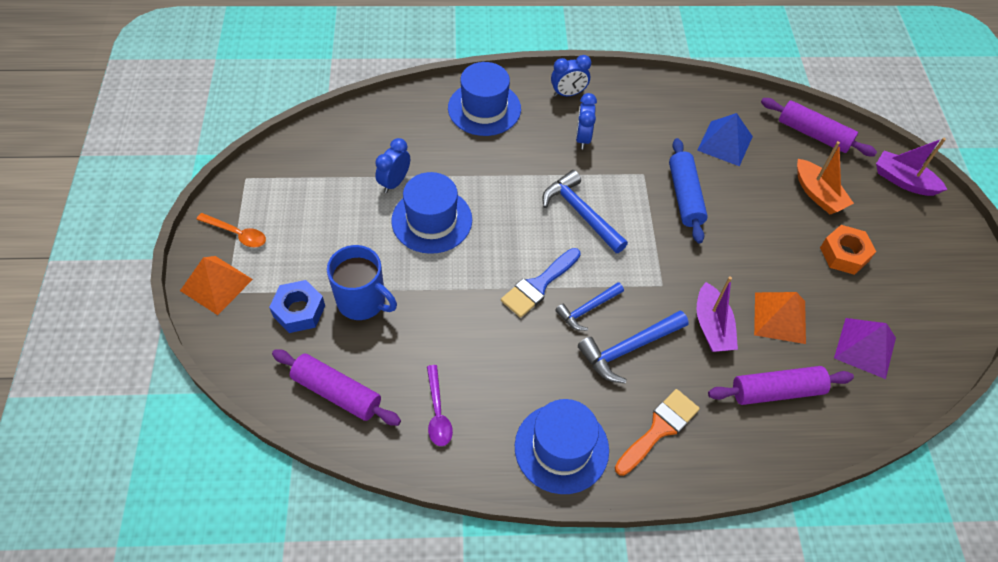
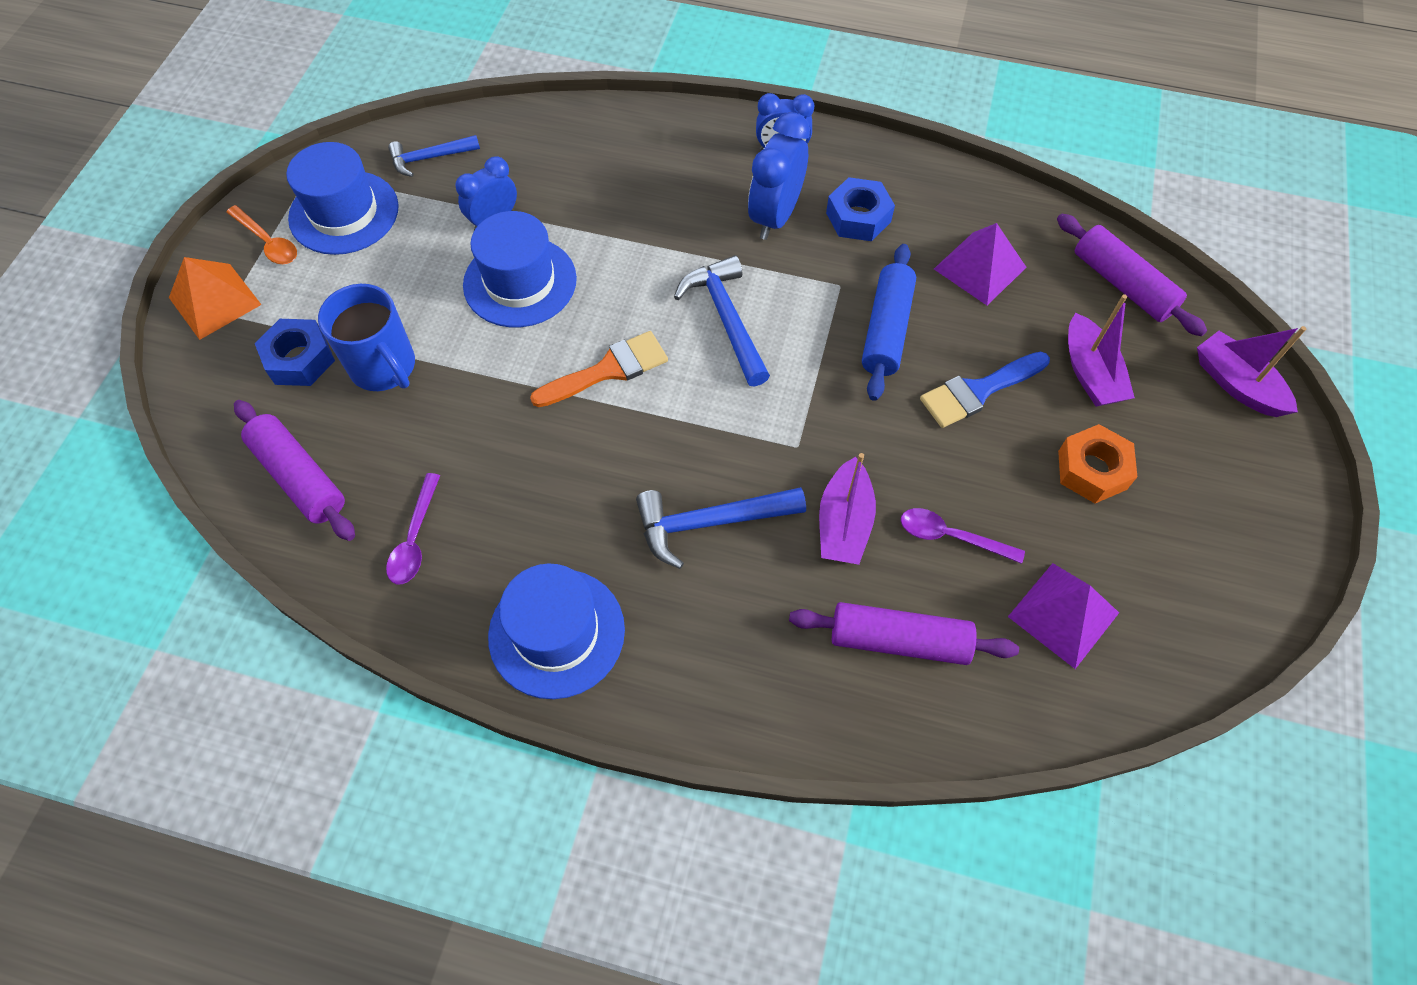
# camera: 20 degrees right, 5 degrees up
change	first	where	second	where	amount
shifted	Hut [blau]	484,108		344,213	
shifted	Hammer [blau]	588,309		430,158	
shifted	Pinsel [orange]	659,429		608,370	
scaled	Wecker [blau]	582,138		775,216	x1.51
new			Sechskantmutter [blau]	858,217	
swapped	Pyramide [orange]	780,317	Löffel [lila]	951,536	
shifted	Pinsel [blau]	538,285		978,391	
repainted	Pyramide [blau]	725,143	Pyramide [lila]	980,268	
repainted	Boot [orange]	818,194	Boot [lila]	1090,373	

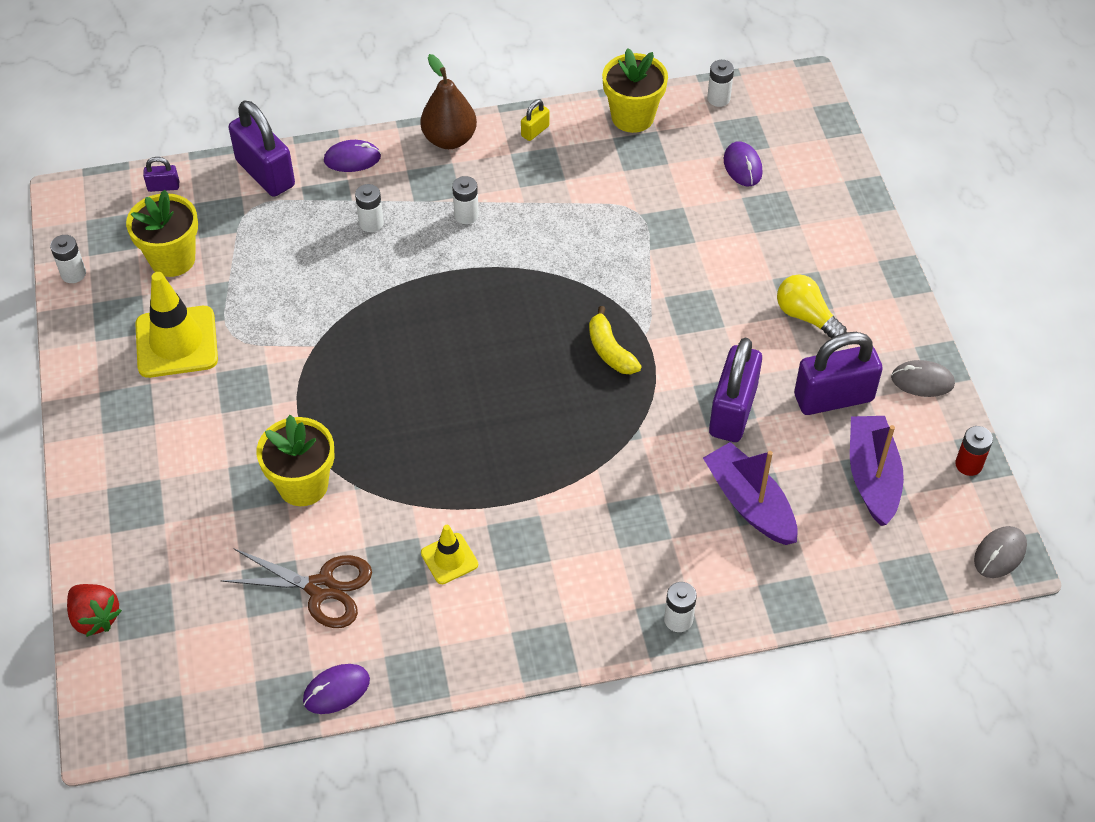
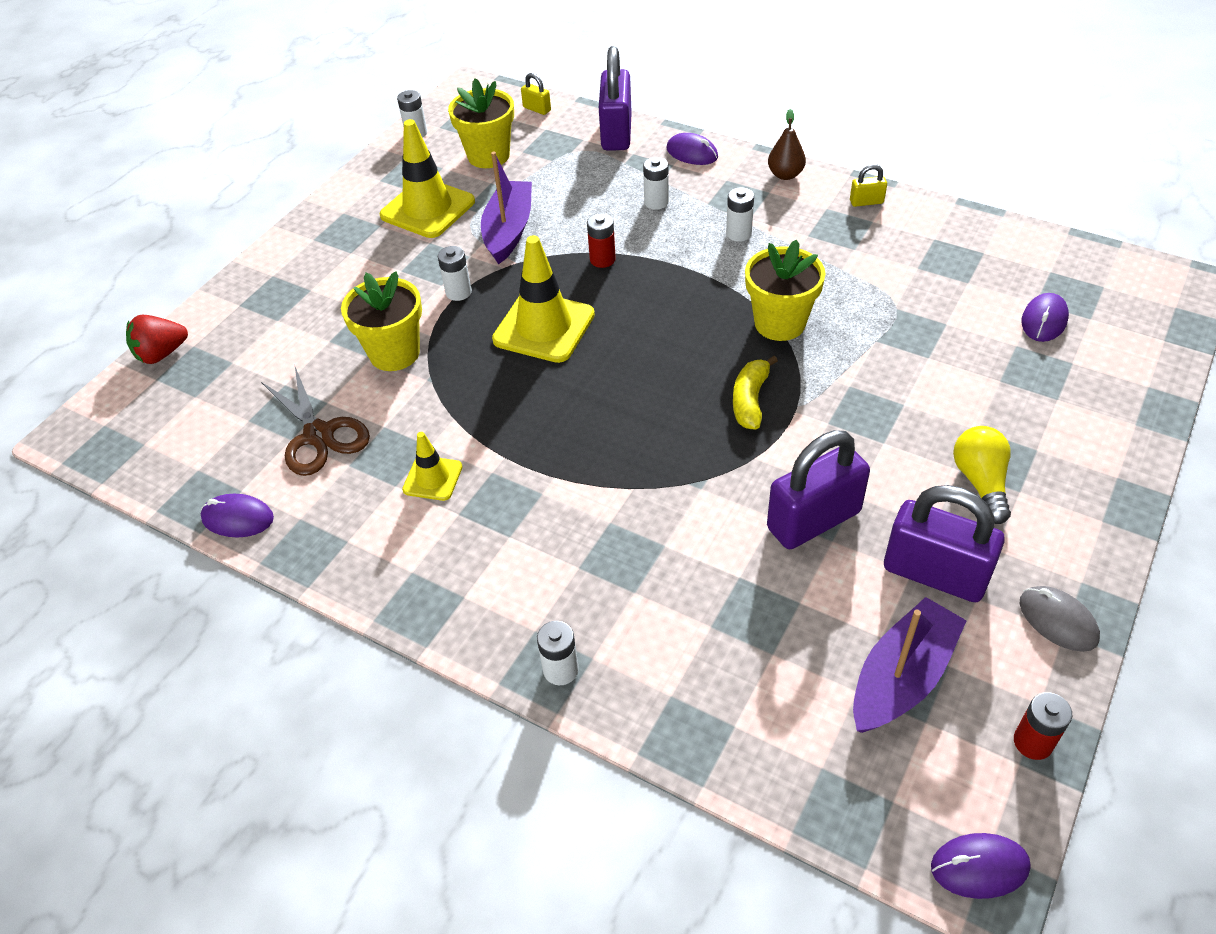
# camera: 45 degrees right, 5 degrees down
change	first	where	second	where	amount
rotated	Erdbeere [rot]	95,618		162,354	60 degrees clockwise
shifted	Batterie [weiß]	718,99		458,292	
shifted	Boot [lila]	749,503		509,230	
new			Leitkegel [gelb]	544,327	
repainted	Vorhängeschloss [lila]	163,186	Vorhängeschloss [gelb]	537,109	
new			Batterie [rot]	602,259	
shifted	Blumentopf [gelb]	632,117		779,323	
scaled	Birne [braun]	449,139		785,175	x0.65
repainted	Computermaus [grau]	999,554	Computermaus [lila]	979,867	

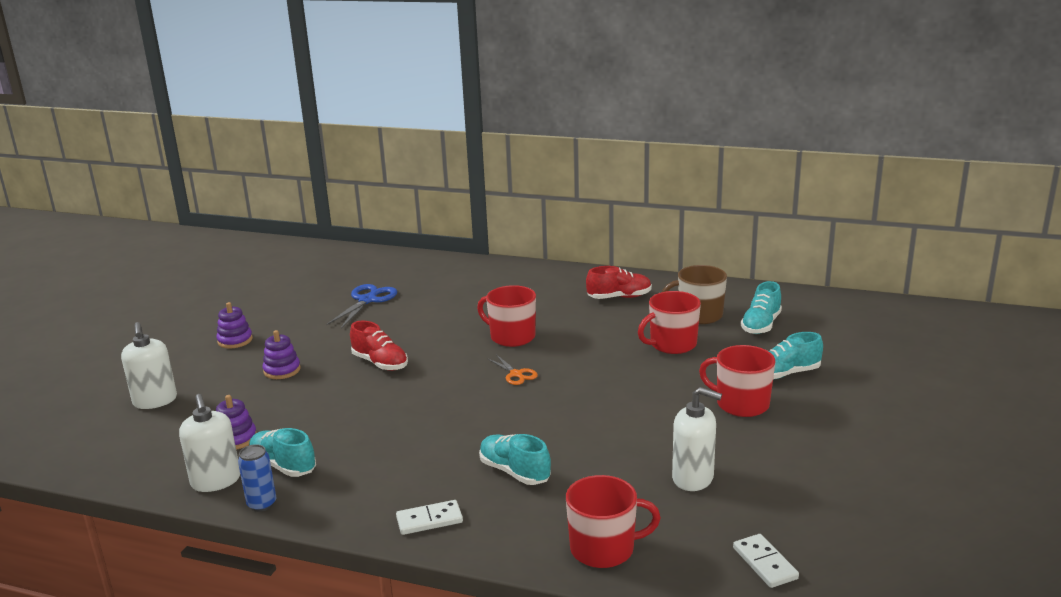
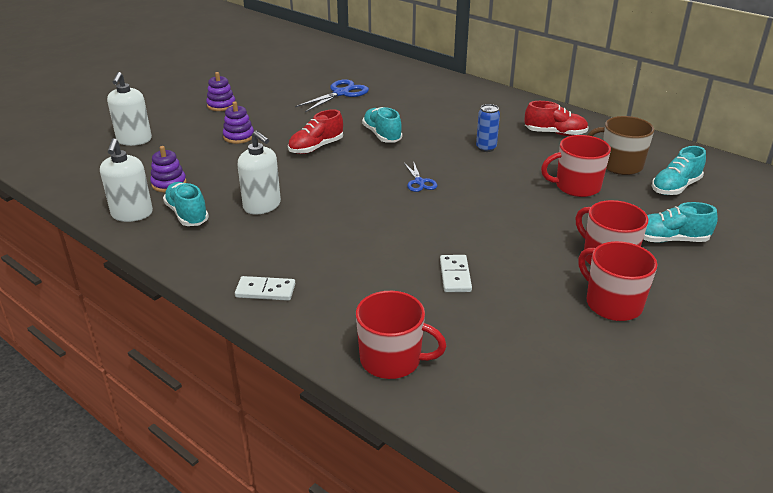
# camera: 20 degrees right, 10 degrees up
change	first	where	second	where	amount
shifted	Seifenspender [weiß]	693,478		262,206	
rotated	Schuh [rot]	380,363		316,147	75 degrees clockwise
shifted	Schuh [türkis]	514,472		382,135	
repainted	Schere [orange]	516,374	Schere [blau]	419,182	
shifted	Dominostein [weiß]	765,563		455,275	
shifted	Dose [blau]	262,504		486,148	
shifted	Tasse [rot]	511,337		612,303	

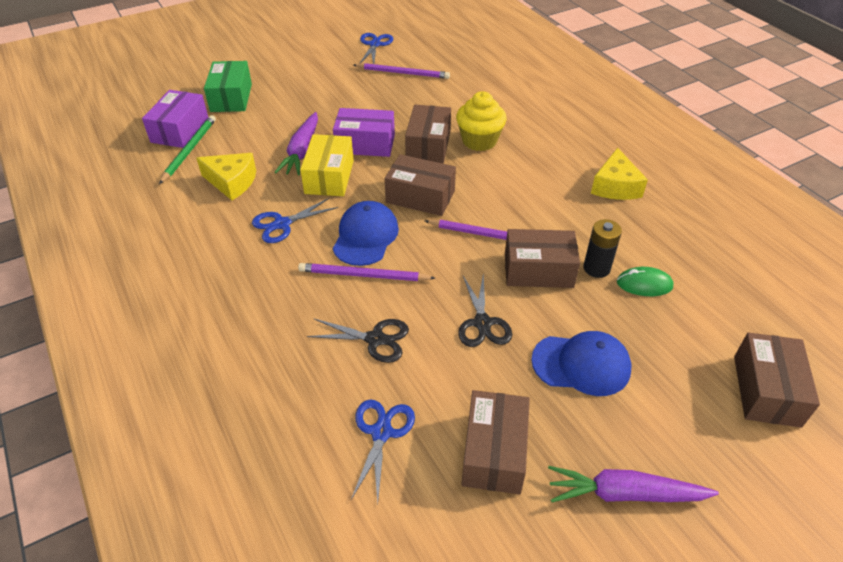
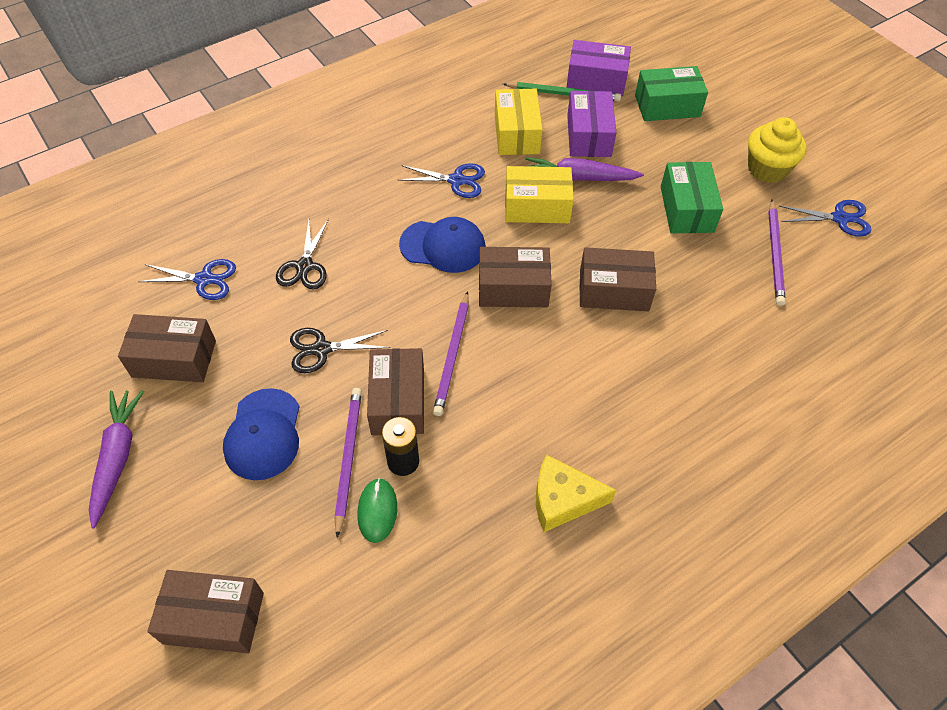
# camera: 85 degrees right, 10 degrees up
change	first	where	second	where	amount
shifted	Bleistift [lila]	363,275		348,458	
rotated	Schere [blau]	282,224		456,180	135 degrees clockwise
rotated	Schachtel [braun]	420,197		513,288	75 degrees clockwise
swapped	Käse [gelb]	232,182	Schachtel [gelb]	516,134	
shifted	Schachtel [lila]	365,144		589,136	
new			Schachtel [grün]	686,209	
shifted	Muffin [gelb]	479,141		767,169	

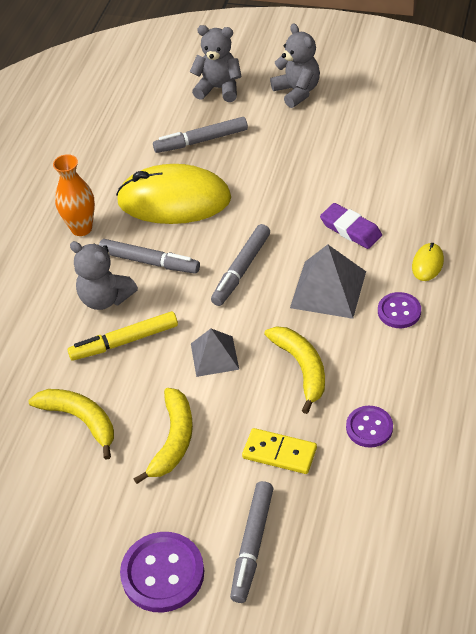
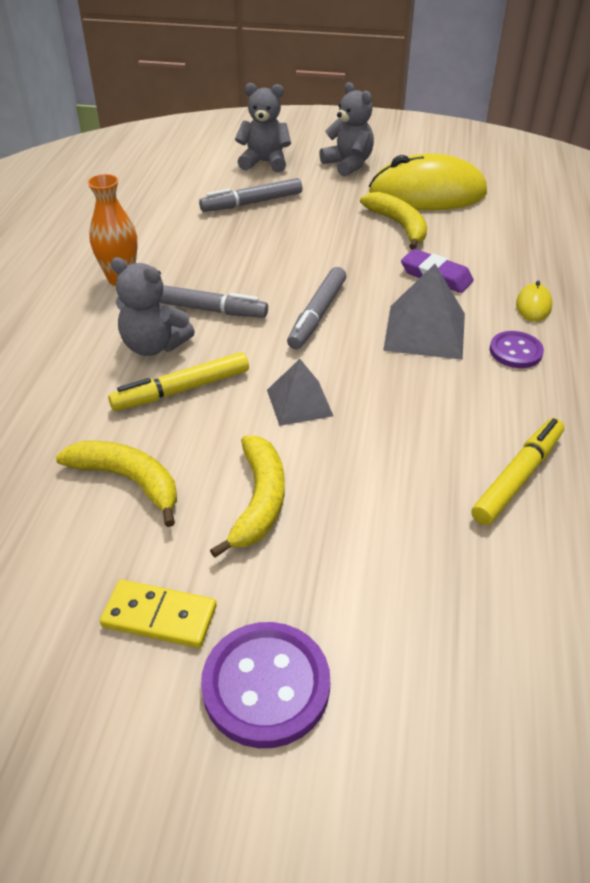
# camera: 10 degrees left, 5 degrees down
change	first	where	second	where	amount
shifted	Dominostein [gelb]	279,453		159,616	
shifted	Banane [gelb]	302,368		399,226	
shifted	Computermaus [gelb]	174,200		427,193	
swapped	Knopf [lila]	369,427	Filzstift [gelb]	517,477	
gone	Filzstift [grau]	252,545			

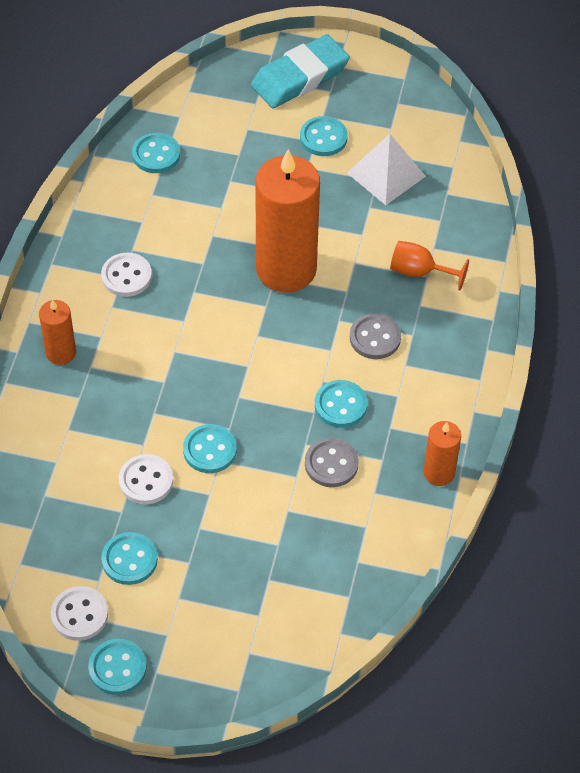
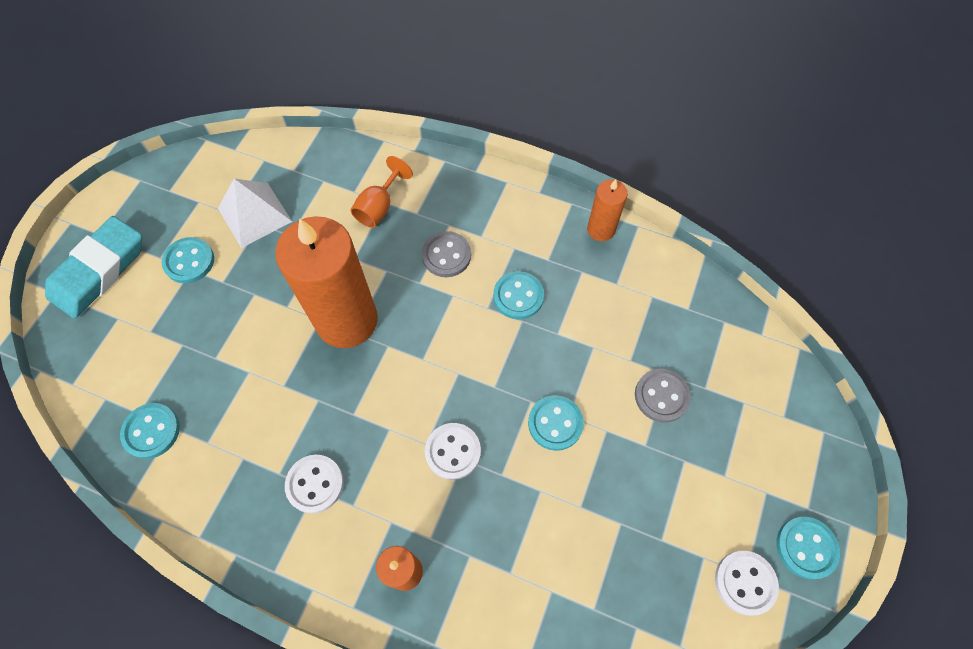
# camera: 80 degrees left, 10 degrees up
change	first	where	second	where	amount
rotated	Radiergummi [türkis]	300,77		99,270	60 degrees clockwise
shifted	Knopf [weiß]	146,481		453,451	
shifted	Knopf [grau]	331,464		661,396	
gone	Knopf [türkis]	129,560			

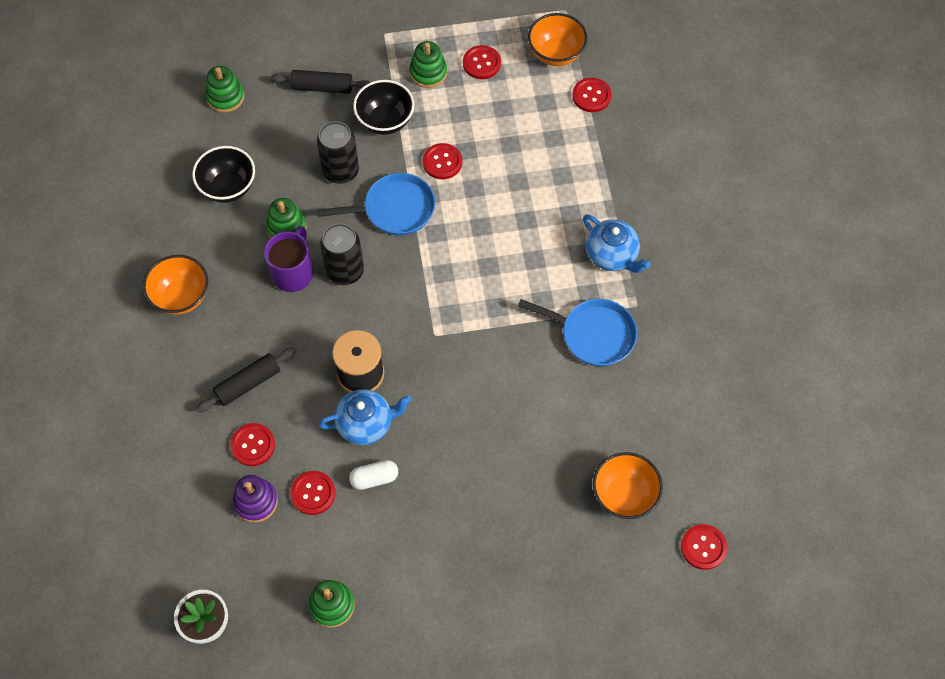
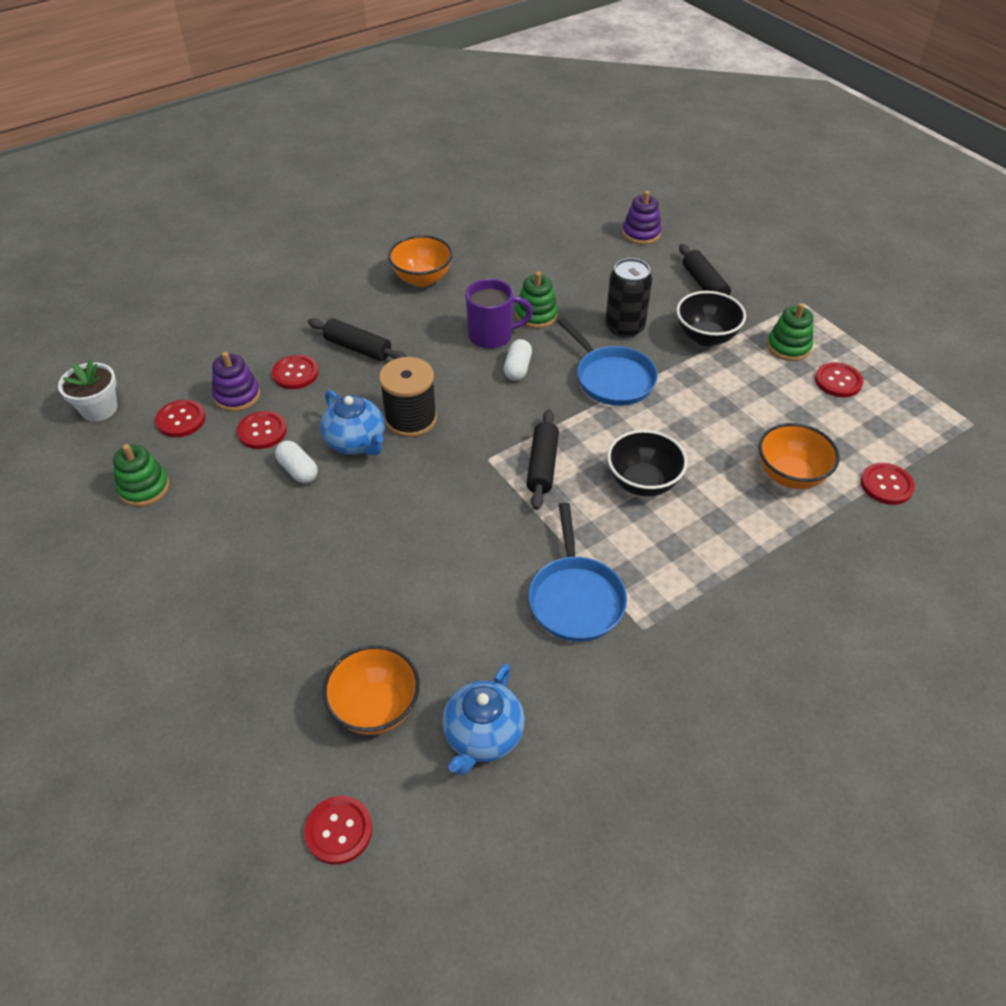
# camera: 65 degrees right, 15 degrees down
change	first	where	second	where	amount
shifted	Knopf [rot]	442,162		181,420	
shifted	Teekanne [blau]	612,255		482,736	
swapped	Dose [schwarz]	345,271	Kapsel [weiß]	517,368	
new			Nudelholz [schwarz]	542,466	
shifted	Schüssel [schwarz]	228,187		643,483	
repainted	Stapelspielzeug [grün]	225,97	Stapelspielzeug [lila]	641,233	
shifted	Schüssel [orange]	556,54		790,475	

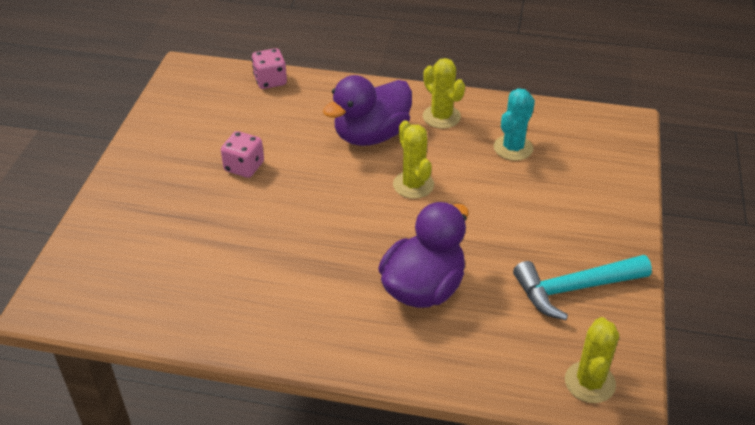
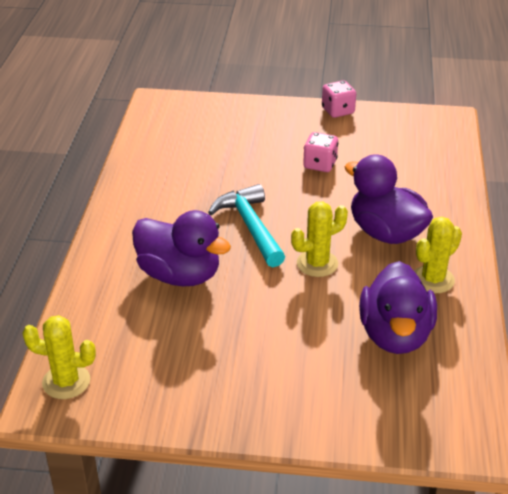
# camera: 85 degrees right, 5 degrees down
change	first	where	second	where	amount
shifted	Hammer [türkis]	574,289		250,226	
shifted	Spielwürfel [rosa]	270,81		338,111	
swapped	Kaktus [türkis]	513,148	Ente [lila]	395,335	

